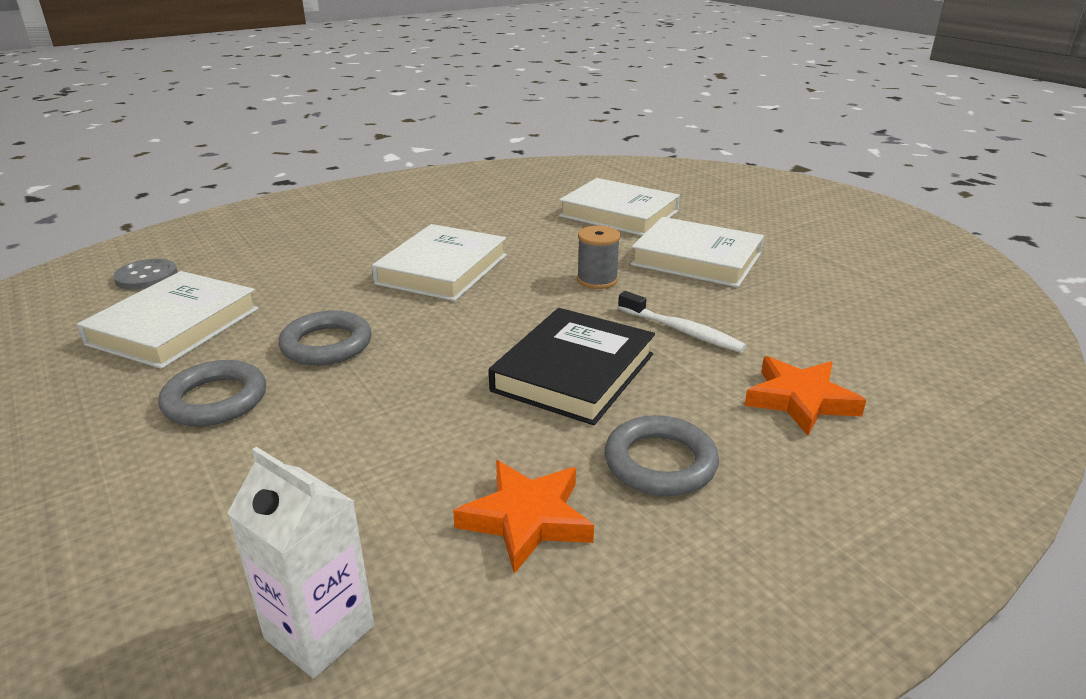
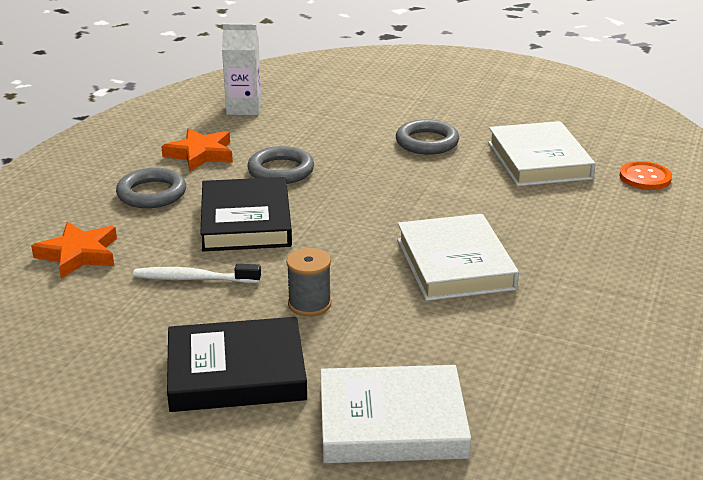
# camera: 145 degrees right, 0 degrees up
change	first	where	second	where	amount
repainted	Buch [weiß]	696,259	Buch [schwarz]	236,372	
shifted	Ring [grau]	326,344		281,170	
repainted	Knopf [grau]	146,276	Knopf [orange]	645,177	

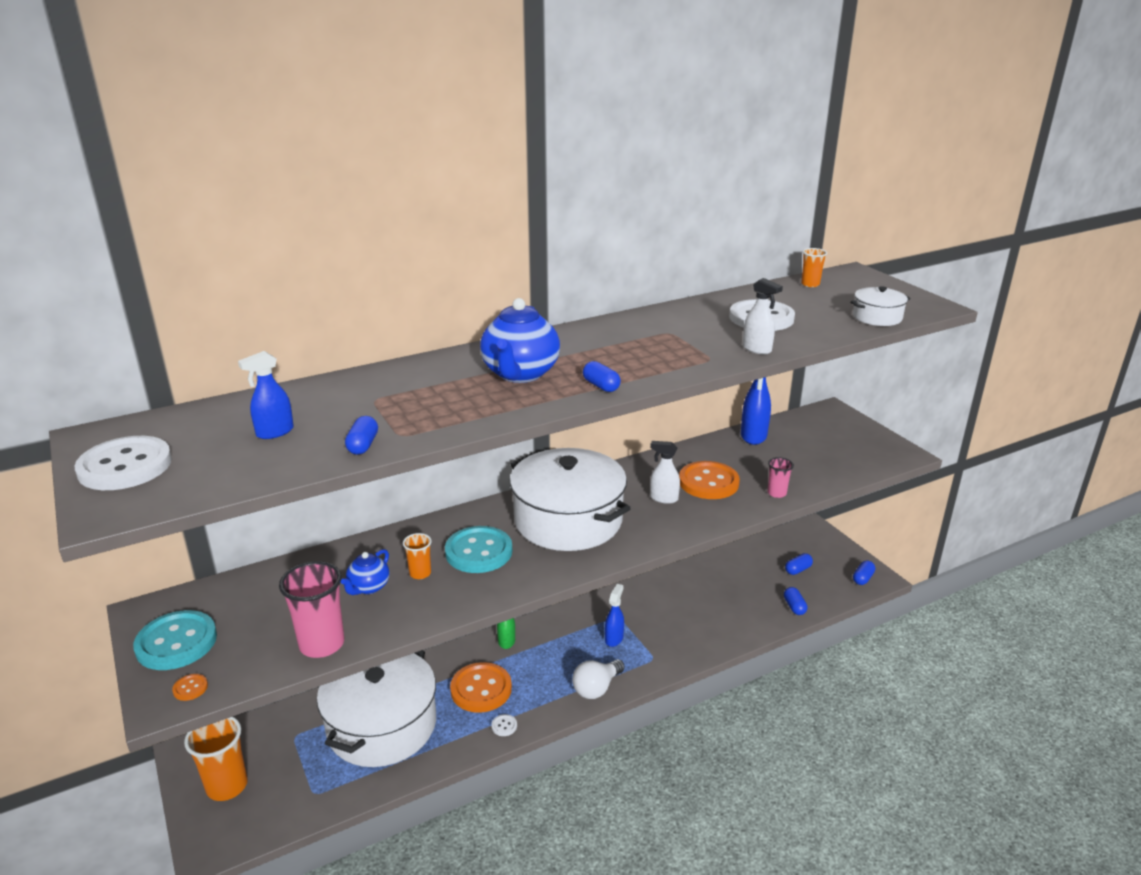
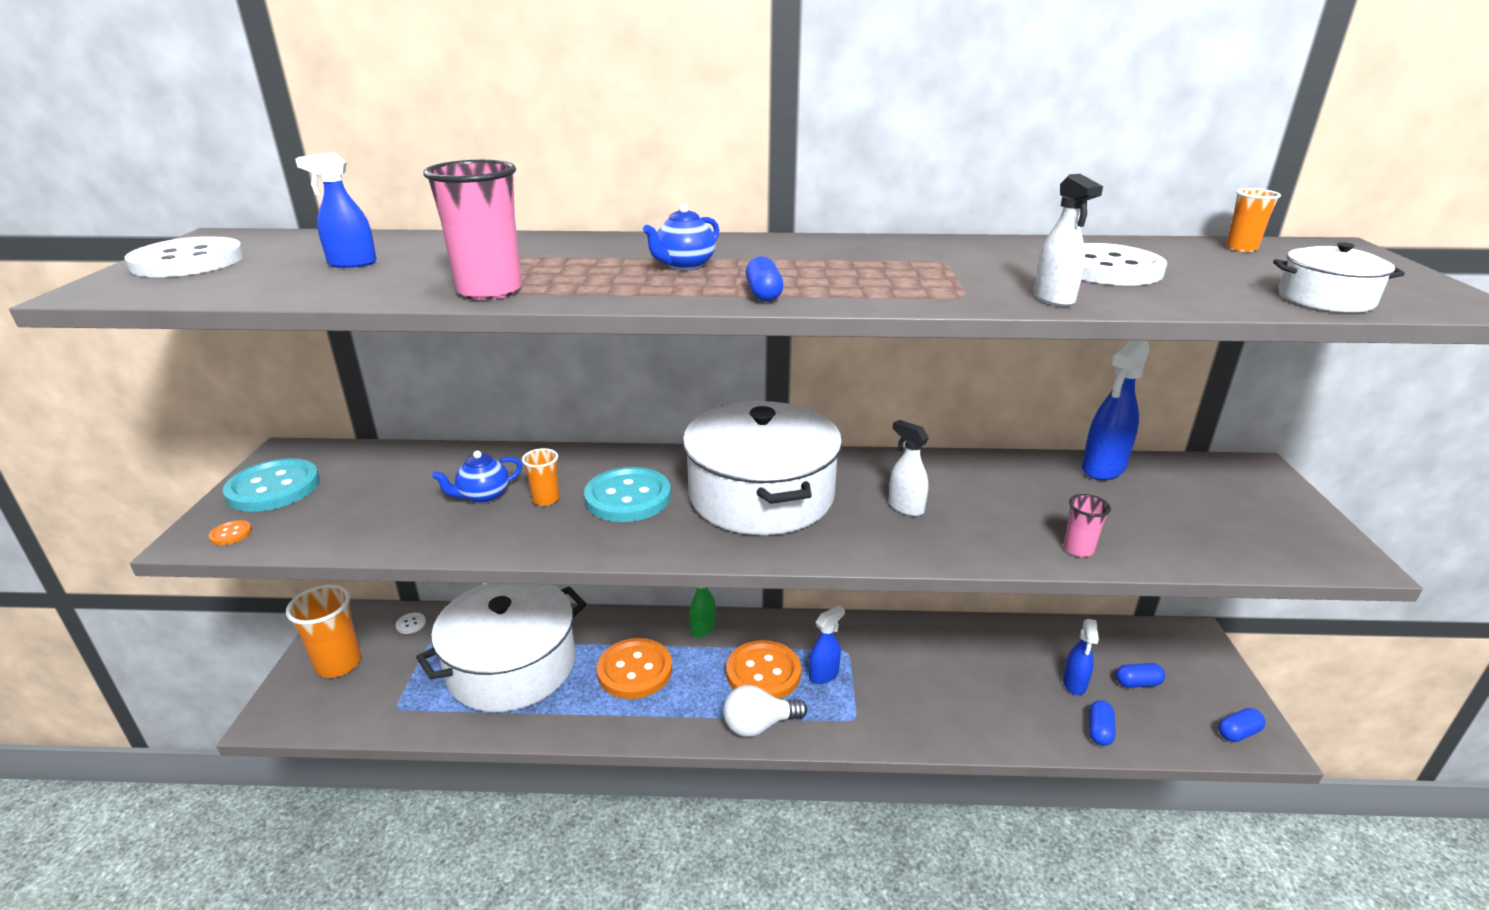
# camera: 30 degrees right, 0 degrees up
change	first	where	second	where	amount
shifted	Knopf [weiß]	504,726		411,624	
shifted	Becher [rosa]	322,644		489,291	
scaled	Teekanne [blau]	520,374		684,265	x0.55
shifted	Knopf [orange]	708,482		763,673	
new			Sprühflasche [blau]	1074,684	
gone	Kapsel [blau]	363,445			

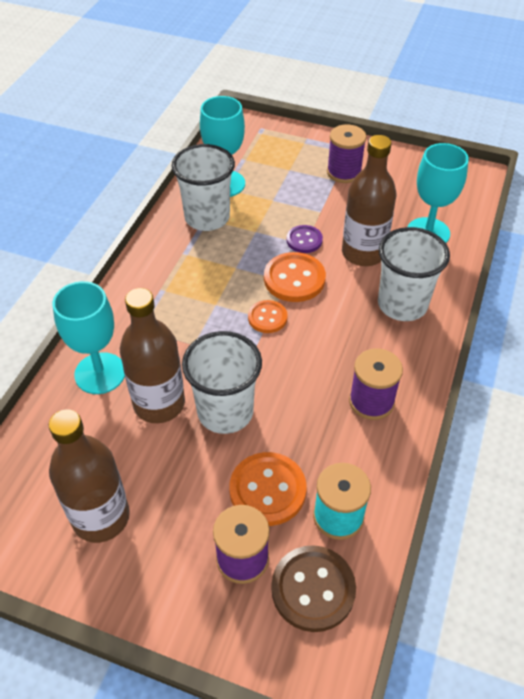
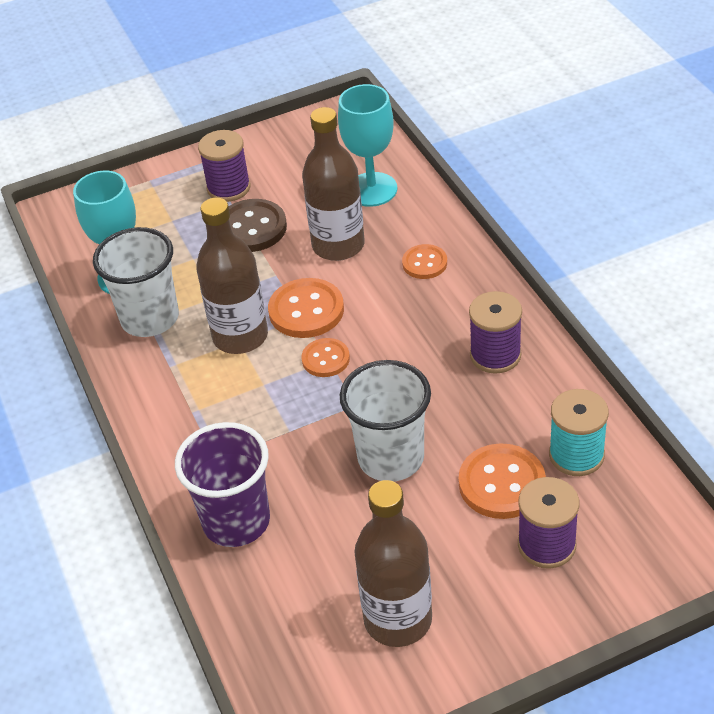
# camera: 40 degrees left, 5 degrees down
change	first	where	second	where	amount
swapped	Kelch [türkis]	100,373	Becher [lila]	236,521	
shifted	Flasche [braun]	159,403		240,336	
shifted	Knopf [braun]	313,589		251,228	
swapped	Becher [weiß]	402,304	Knopf [orange]	424,263	
gone	Knopf [lila]	304,240			

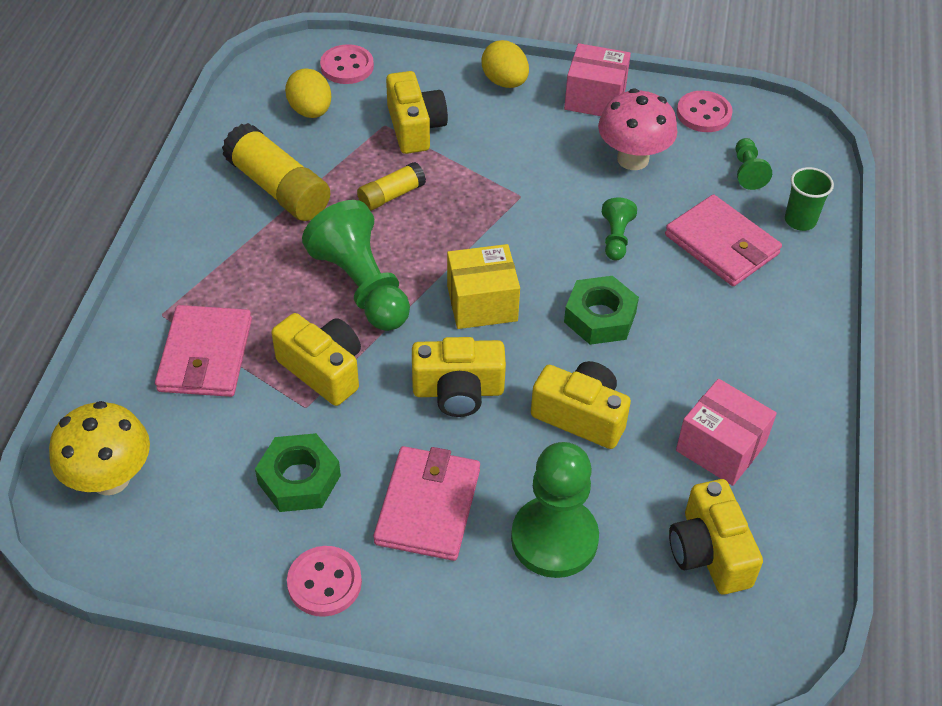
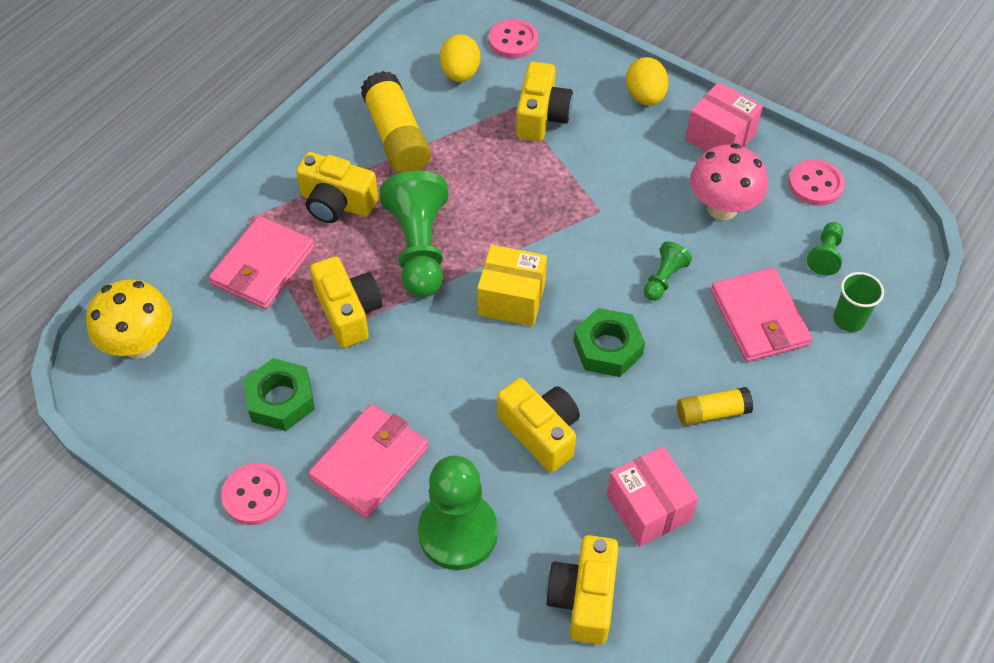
# camera: 25 degrees right, 5 degrees up
change	first	where	second	where	amount
shifted	Kamera [gelb]	458,391		337,203	
shifted	Klebestift [gelb]	391,195		712,412	

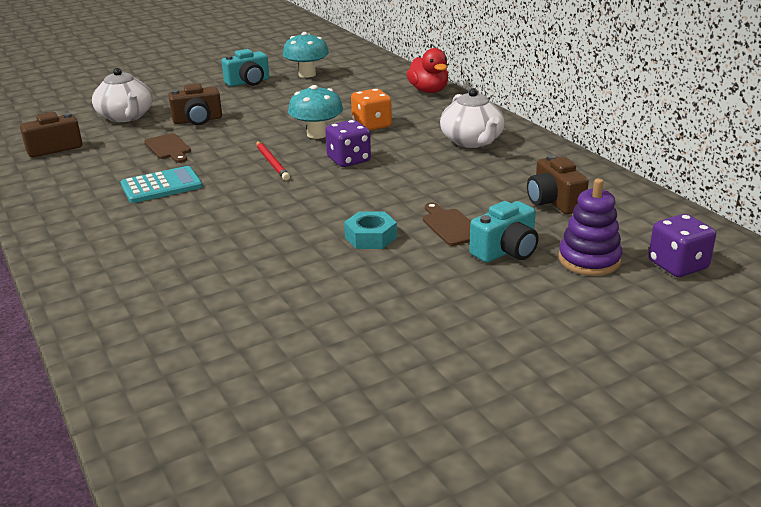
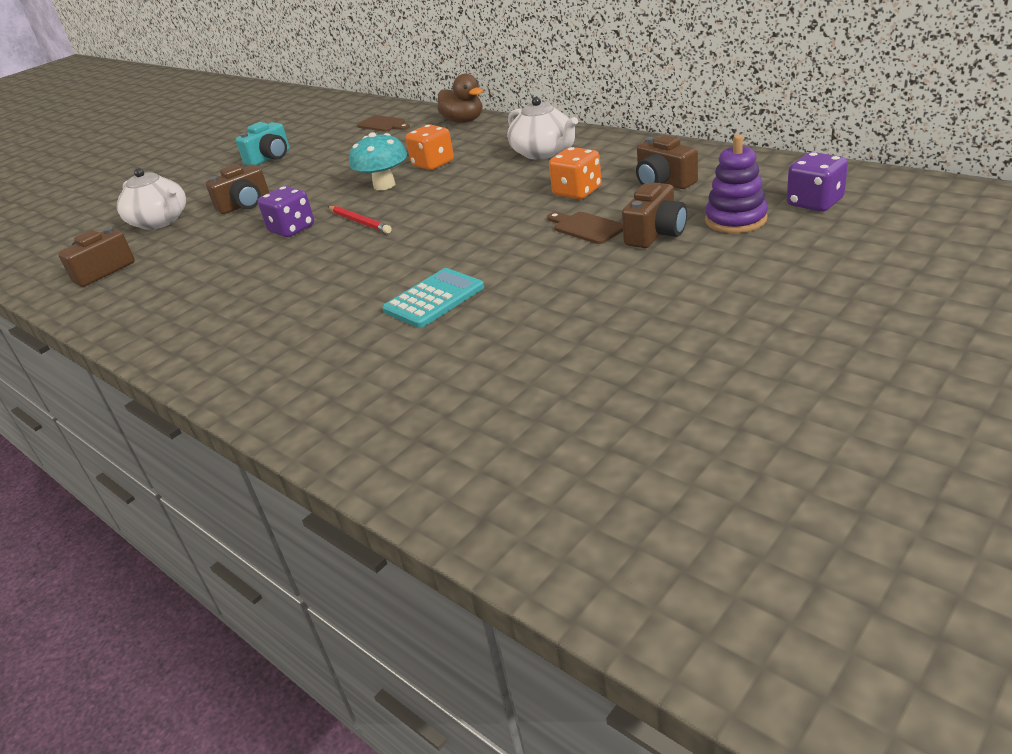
# camera: 15 degrees left, 5 degrees up
change	first	where	second	where	amount
shifted	Spielwürfel [lila]	349,160		292,229	
shifted	Schneidebrett [braun]	168,148		383,124	
shifted	Taschenrechner [türkis]	161,186		434,299	
repainted	Ente [rot]	428,91	Ente [braun]	463,121	
new			Spielwürfel [orange]	577,192	
repainted	Kamera [türkis]	506,251	Kamera [braun]	655,234	
gone	Pilz [türkis]	307,74			
gone	Sechskantmutter [türkis]	370,237			

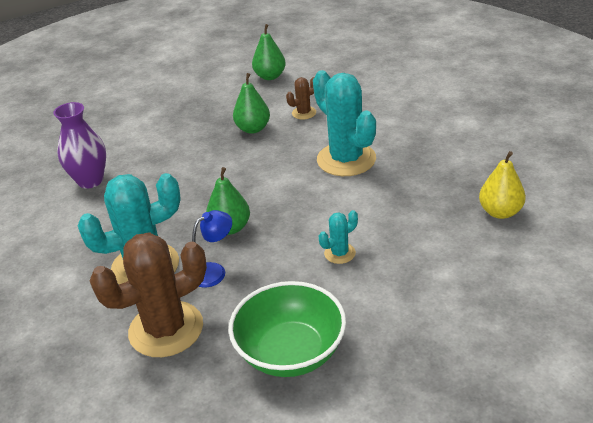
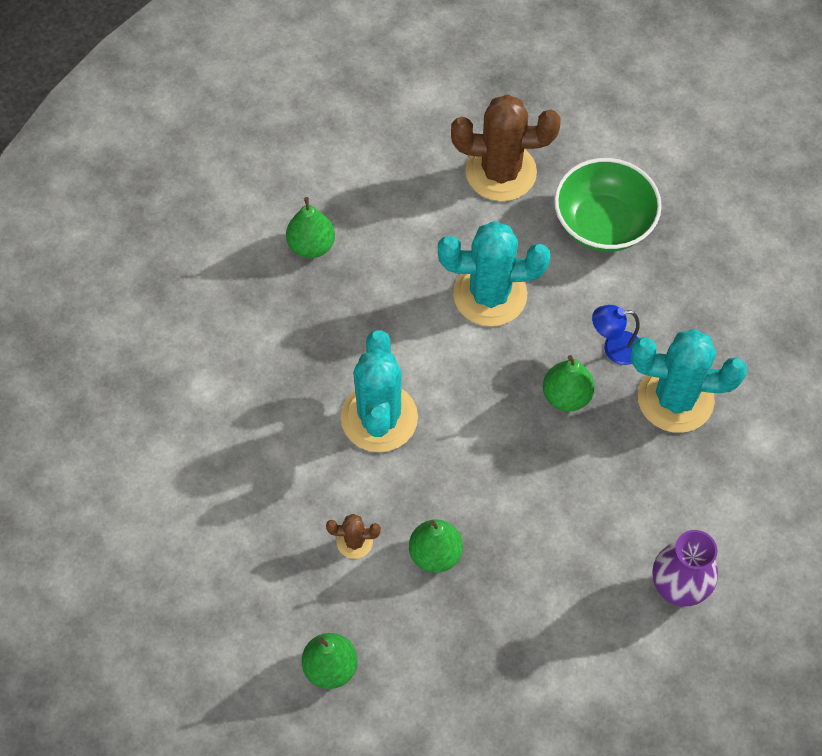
# camera: 150 degrees left, 25 degrees up
change	first	where	second	where	amount
repainted	Birne [gelb]	500,212	Birne [grün]	311,246	
scaled	Kaktus [türkis]	339,253		490,294	x2.20
shifted	Kaktus [braun]	166,329		501,172	

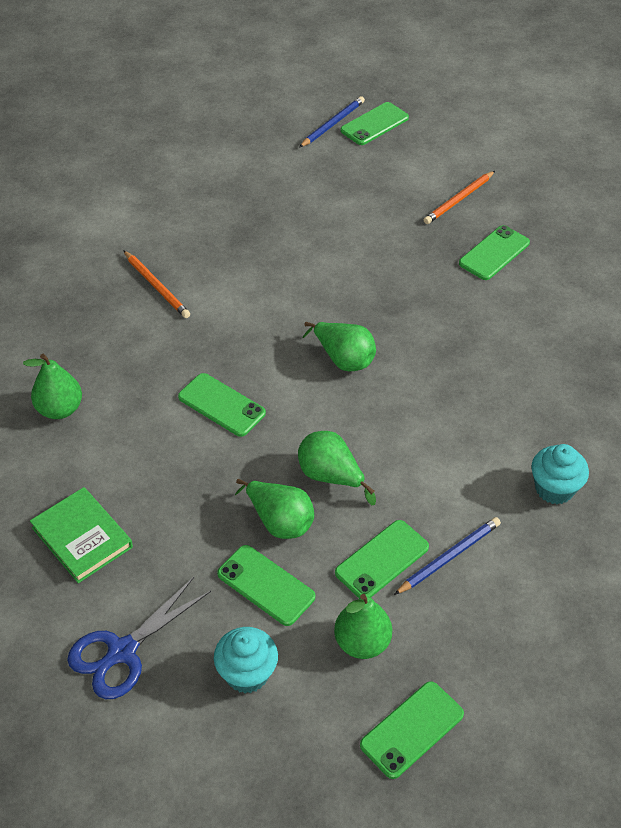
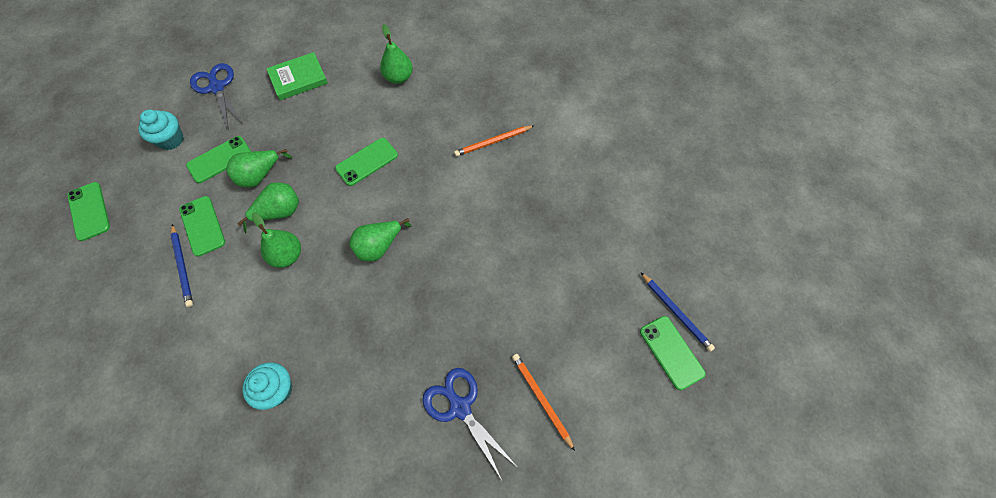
# camera: 105 degrees right, 15 degrees up
change	first	where	second	where	amount
shifted	Muffin [türkis]	554,489		277,390	
shifted	Birne [grün]	362,642		287,255	
swapped	Handy [grün]	494,253	Schere [blau]	459,407	

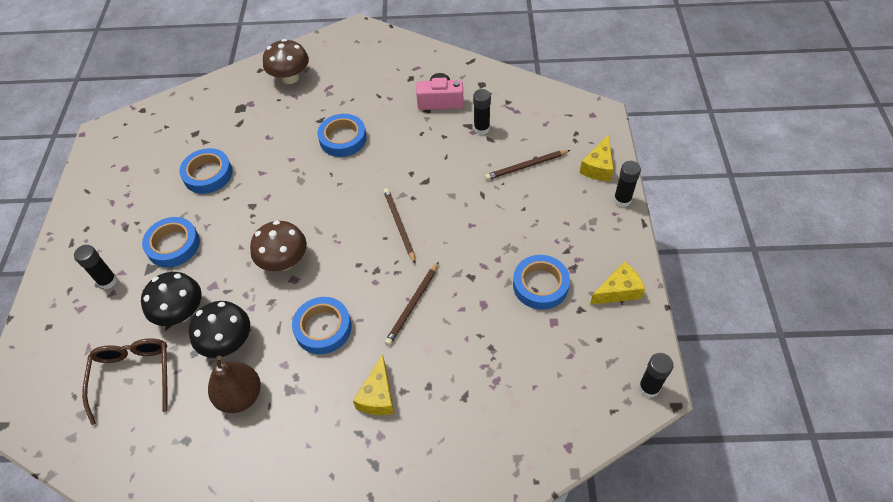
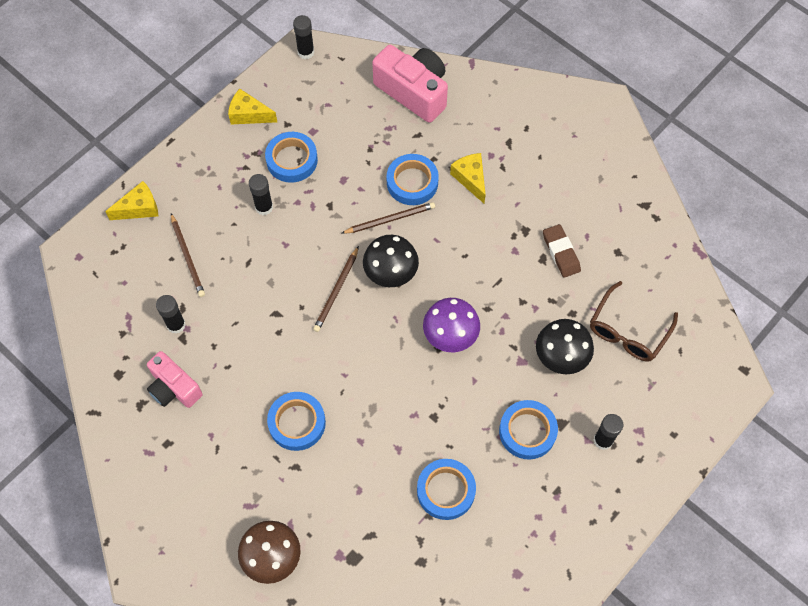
# camera: 140 degrees left, 10 degrees up
change	first	where	second	where	amount
rotated	Bleistift [braun]	526,166		187,257	45 degrees clockwise
shifted	Klebestift [schwarz]	622,200		264,207	
shifted	Pilz [schwarz]	228,342		390,273	
new			Kamera [rosa]	413,92	
shifted	Klebeband [blau]	323,328		412,182	
repainted	Pilz [braun]	284,261	Pilz [lila]	450,335	
rotated	Käse [gelb]	378,396		470,179	75 degrees counterclockwise
swapped	Birne [braun]	240,396	Radiergummi [braun]	561,253	

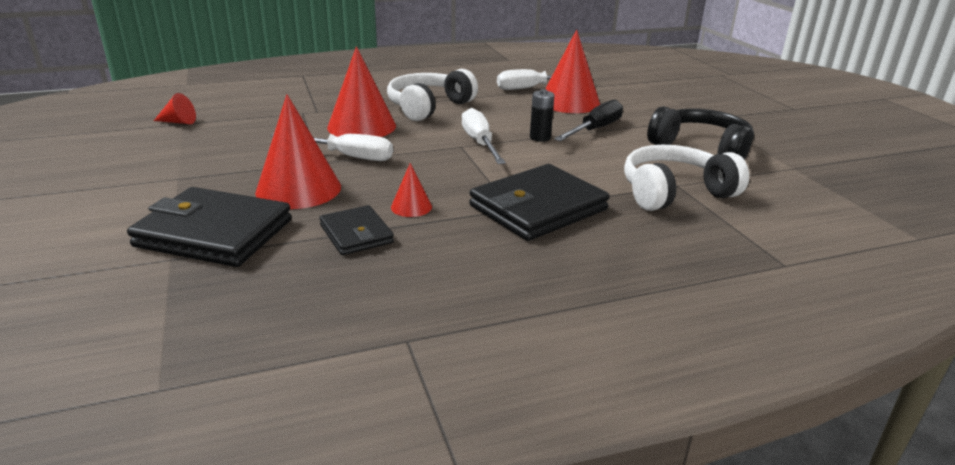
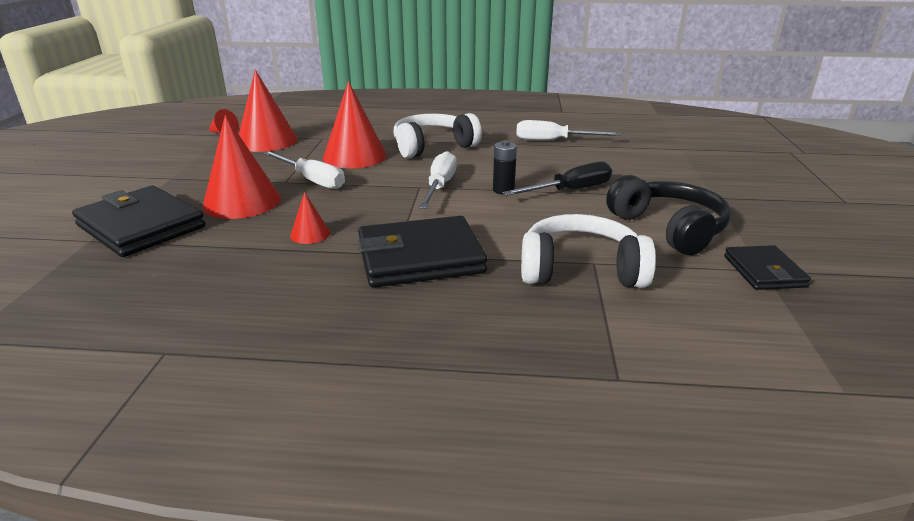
# camera: 25 degrees right, 0 degrees up
change	first	where	second	where	amount
shifted	Kegel [rot]	569,102		267,141	
shifted	Geldbörse [schwarz]	356,234		764,271	

